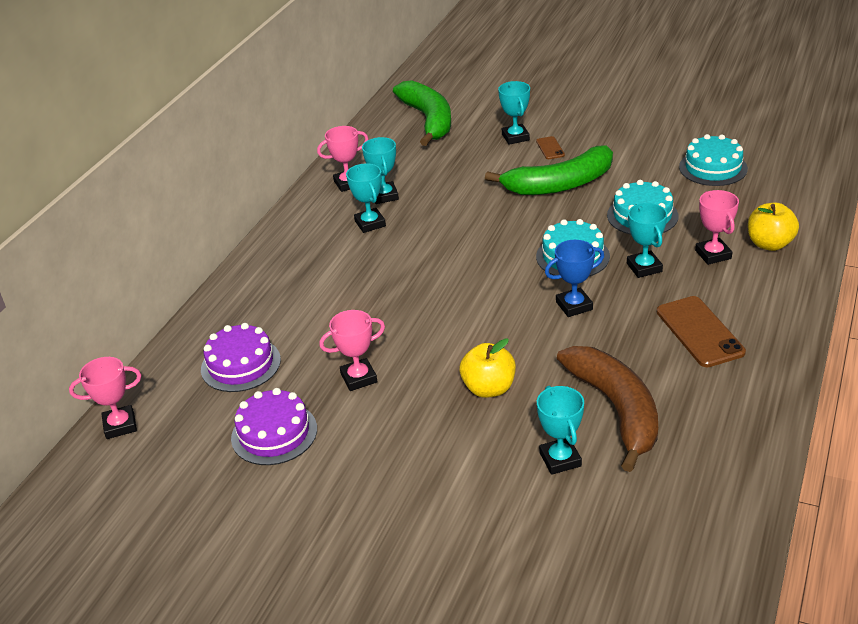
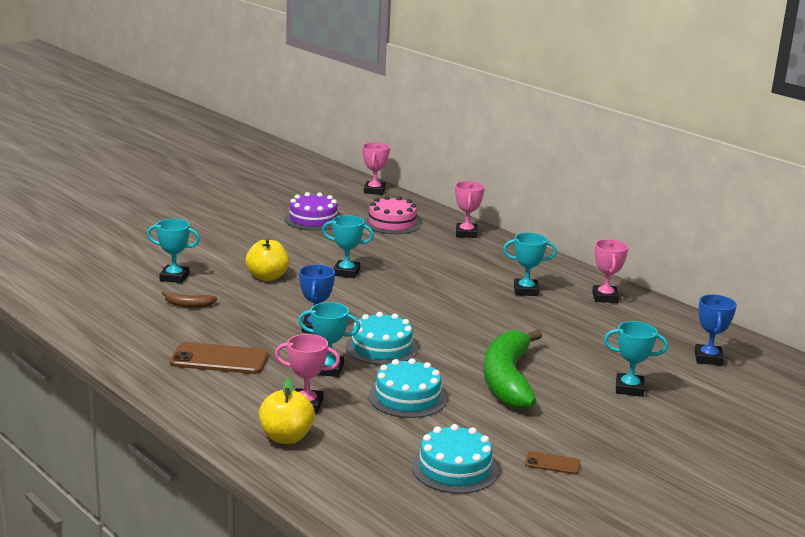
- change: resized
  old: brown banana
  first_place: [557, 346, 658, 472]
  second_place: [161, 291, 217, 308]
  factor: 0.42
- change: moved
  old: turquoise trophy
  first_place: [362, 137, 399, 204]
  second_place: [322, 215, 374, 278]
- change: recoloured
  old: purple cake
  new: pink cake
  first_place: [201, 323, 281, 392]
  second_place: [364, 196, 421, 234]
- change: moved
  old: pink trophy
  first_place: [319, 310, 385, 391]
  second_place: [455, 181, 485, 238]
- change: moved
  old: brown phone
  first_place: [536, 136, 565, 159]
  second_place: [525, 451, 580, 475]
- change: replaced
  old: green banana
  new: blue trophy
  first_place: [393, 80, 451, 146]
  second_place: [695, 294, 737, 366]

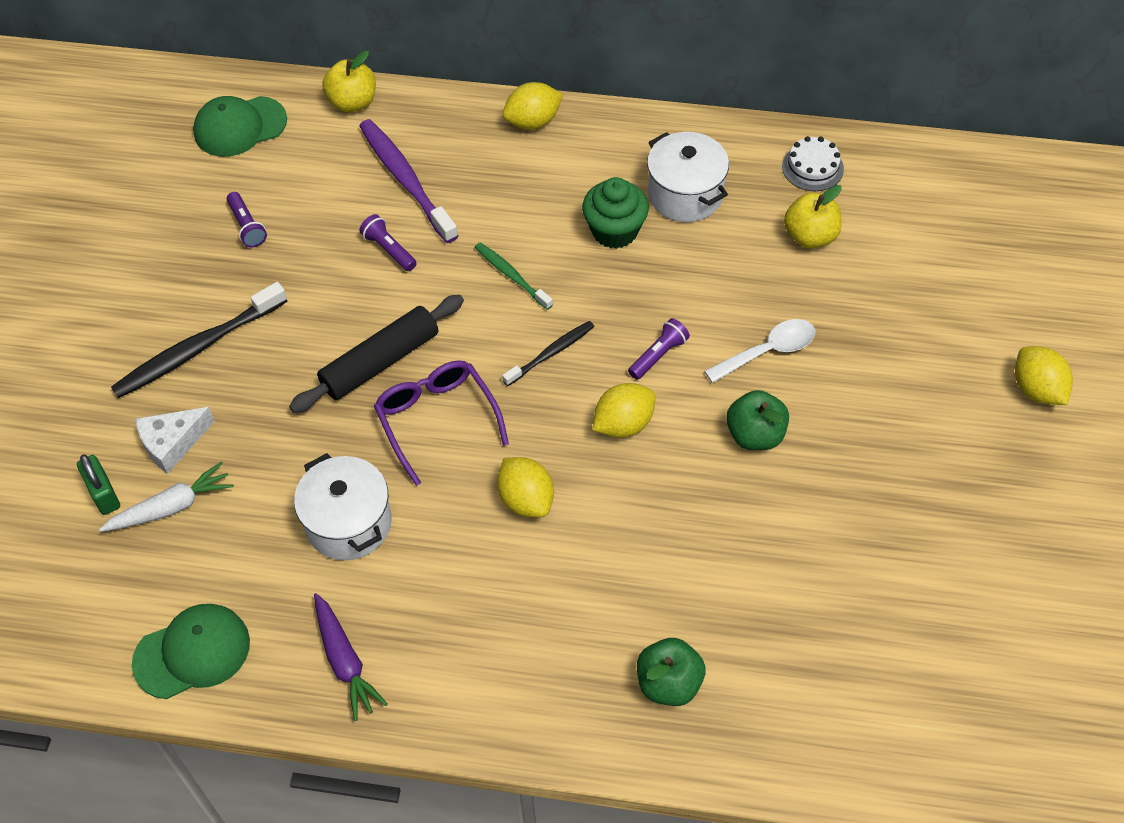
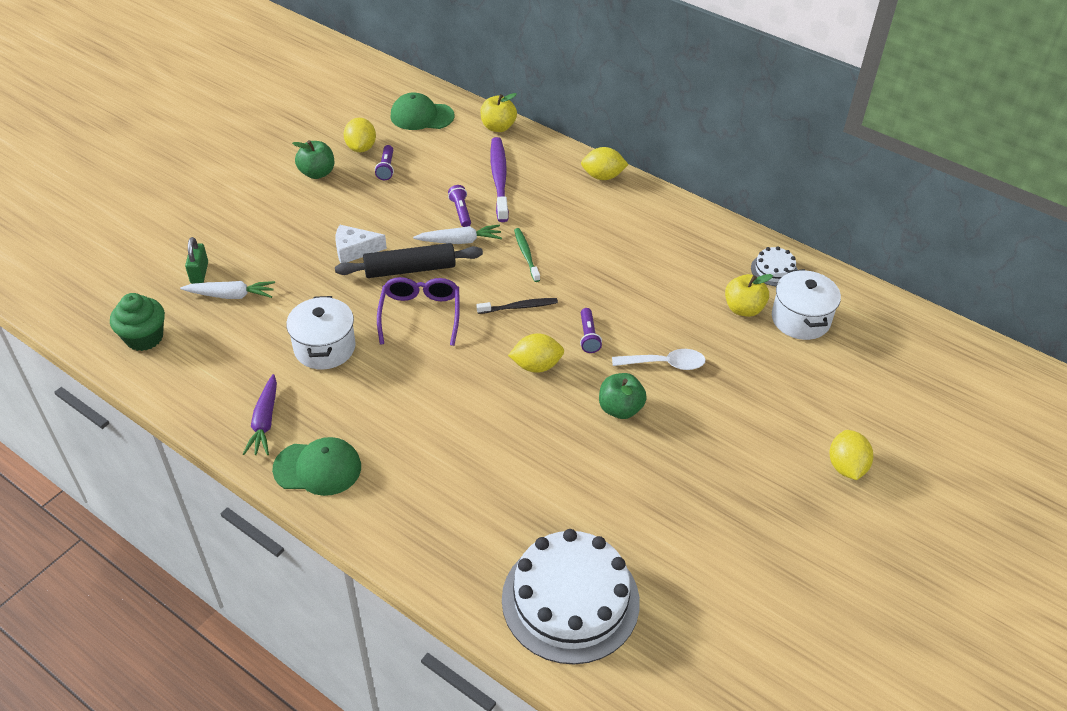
- change: moved
  old: green cupcake
  first_place: [582, 177, 649, 249]
  second_place: [110, 293, 165, 351]
- change: moved
  old: green cap
  first_place: [132, 604, 250, 699]
  second_place: [272, 437, 361, 496]
- change: moved
  old: green apple
  first_place: [637, 638, 706, 706]
  second_place: [292, 140, 334, 179]
- change: moved
  old: white cheese
  first_place: [136, 407, 214, 474]
  second_place: [335, 225, 387, 263]
- change: moved
  old: yellow lemon
  first_place: [497, 457, 554, 517]
  second_place: [343, 118, 376, 152]
- change: added
  new: white carrot
  second_place: [413, 224, 502, 244]
- change: added
  new: white cake
  second_place: [502, 529, 640, 664]
- change: turned
  old: purple flashlight
  first_place: [628, 318, 690, 380]
  second_place: [580, 308, 602, 353]
  degrees: 105
- change: moved
  old: white pot
  first_place: [647, 132, 729, 222]
  second_place: [772, 269, 841, 340]
- change: removed
  old: black toothbrush
  first_place: [111, 282, 287, 398]

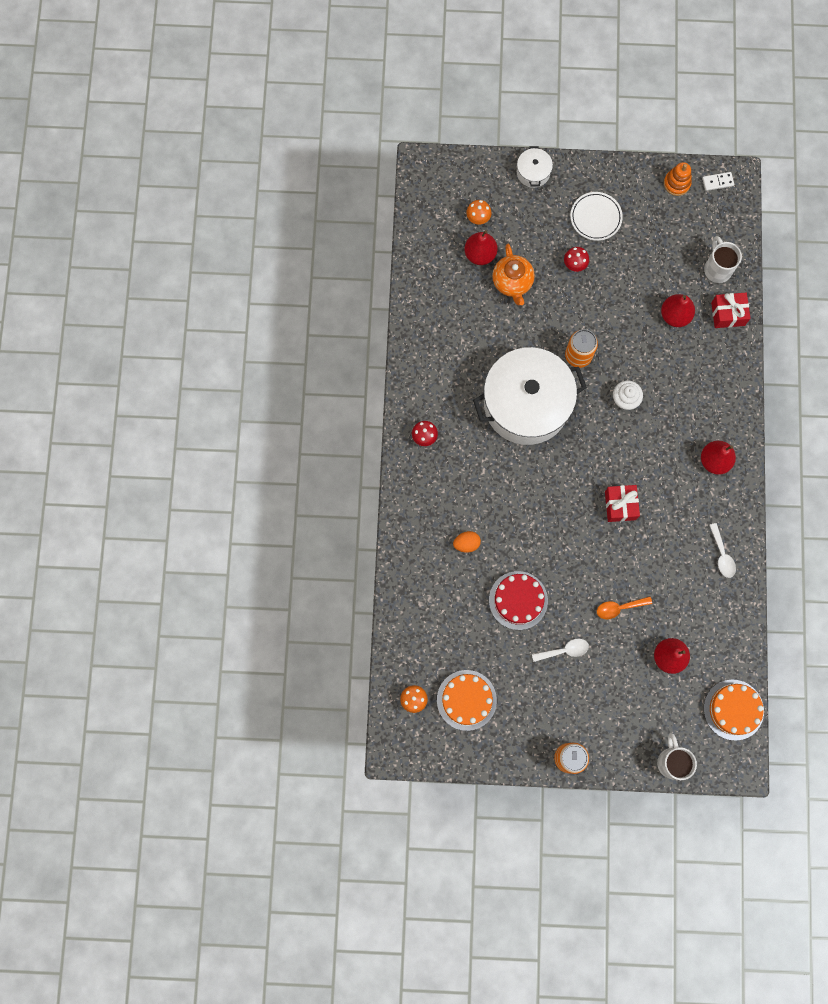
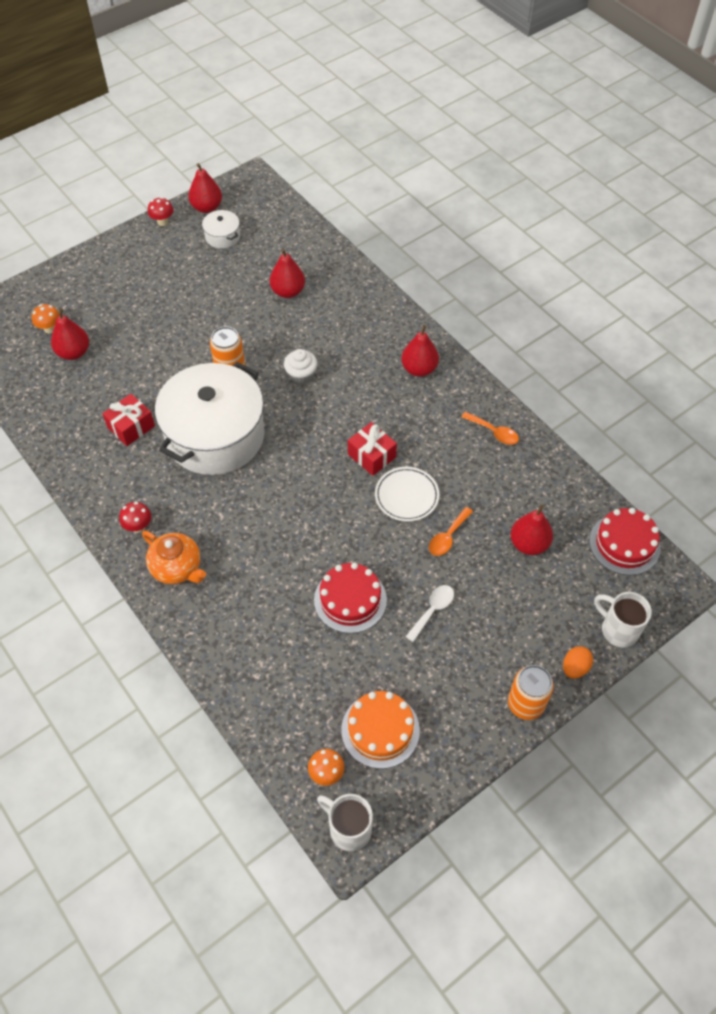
- change: moved
  old: red gift
  first_place: [711, 293, 751, 328]
  second_place: [102, 394, 155, 446]
- change: moved
  old: orange teapot
  first_place: [492, 244, 535, 305]
  second_place: [142, 531, 206, 584]
- change: moved
  old: red mushroom
  first_place: [564, 247, 589, 272]
  second_place: [148, 197, 174, 226]
- change: replaced
  old: orange stacking toy
  new: red pear
  first_place: [664, 162, 692, 196]
  second_place: [188, 163, 222, 213]
- change: moved
  old: white pot
  first_place: [517, 146, 553, 188]
  second_place: [202, 210, 240, 249]
- change: moved
  old: white mug
  first_place: [704, 236, 742, 283]
  second_place: [317, 794, 373, 851]
- change: moved
  old: white plate
  first_place: [570, 192, 623, 241]
  second_place: [375, 467, 439, 522]
- change: recoloured
  old: white spoon
  new: orange spoon
  first_place: [709, 523, 736, 578]
  second_place: [461, 412, 519, 445]
- change: moved
  old: orange egg
  first_place: [453, 531, 481, 553]
  second_place: [563, 646, 593, 679]
- change: recoloured
  old: orange cake
  new: red cake
  first_place: [704, 680, 764, 741]
  second_place: [589, 508, 661, 575]
- change: removed
  old: white domino
  first_place: [702, 172, 734, 191]

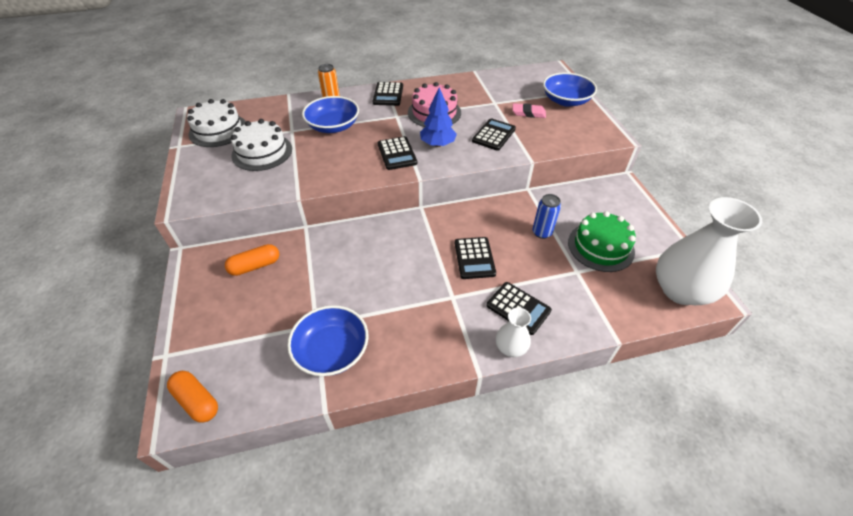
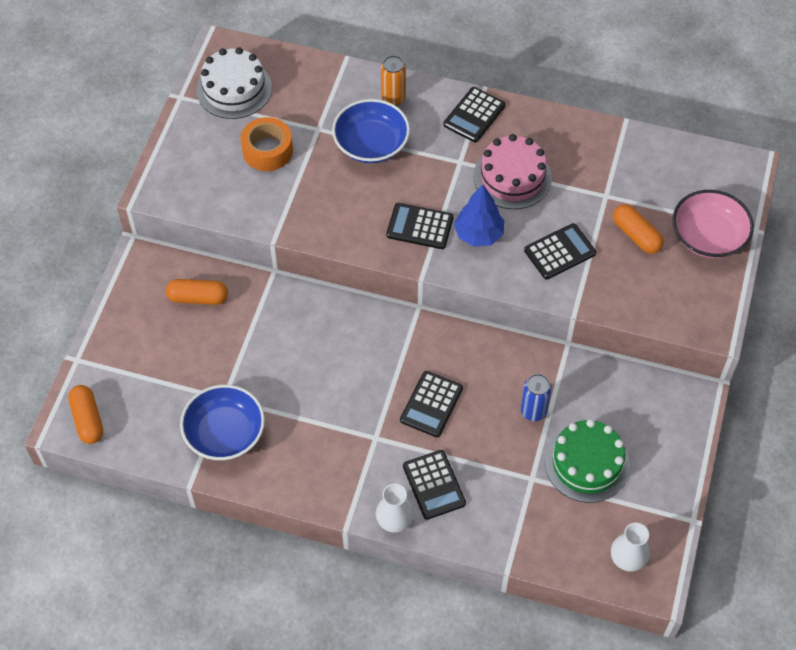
- change: replaced
  old: white cake
  new: orange tape
  first_place: [231, 119, 292, 171]
  second_place: [241, 117, 293, 171]
- change: turned
  old: black calculator
  first_place: [378, 136, 417, 170]
  second_place: [386, 203, 454, 249]
  degrees: 90
- change: resized
  old: white vase
  first_place: [656, 197, 762, 305]
  second_place: [611, 523, 650, 572]
  factor: 0.48
- change: replaced
  old: pink eraser
  new: orange capsule
  first_place: [512, 103, 546, 118]
  second_place: [613, 204, 664, 254]
- change: recoloured
  old: blue bowl
  new: pink bowl
  first_place: [543, 72, 597, 107]
  second_place: [672, 190, 754, 258]

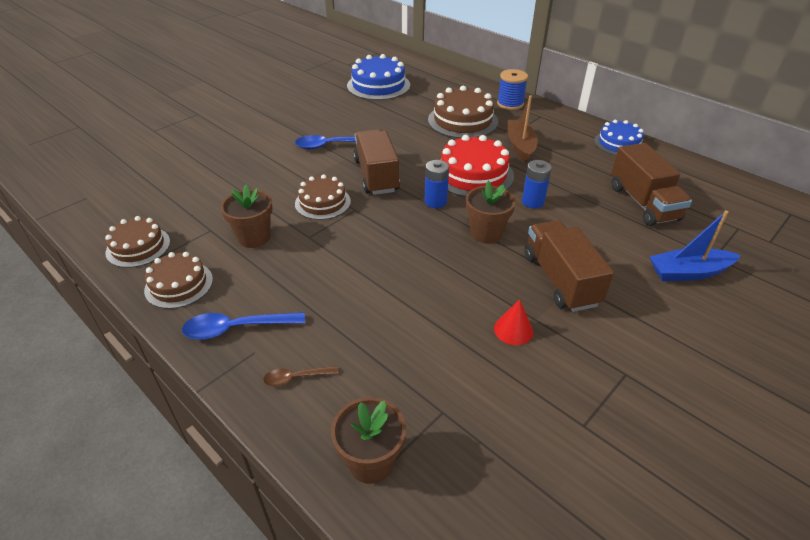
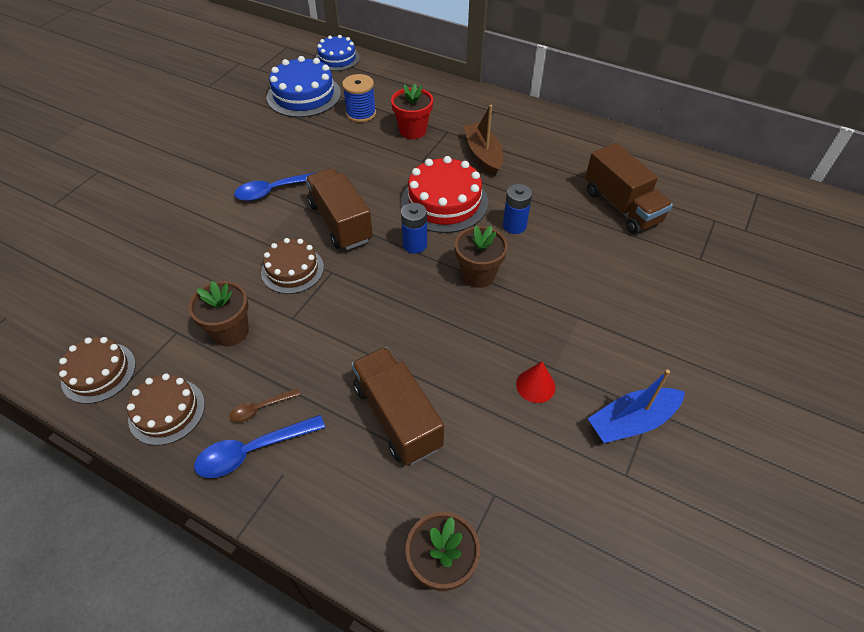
- change: moved
  old: brown spoon
  first_place: [263, 366, 339, 386]
  second_place: [229, 388, 300, 422]
- change: moved
  old: blue cake
  first_place: [594, 120, 644, 156]
  second_place: [315, 35, 360, 71]
- change: moved
  old: blue spool
  first_place: [497, 69, 528, 110]
  second_place: [342, 74, 376, 123]
- change: moved
  old: brown truck
  first_place: [525, 220, 614, 312]
  second_place: [351, 347, 444, 465]
- change: replaced
  old: brown cake
  new: red flower pot
  first_place: [428, 86, 498, 138]
  second_place: [391, 84, 433, 139]
- change: moved
  old: blue boat
  first_place: [649, 211, 741, 281]
  second_place: [588, 370, 685, 443]

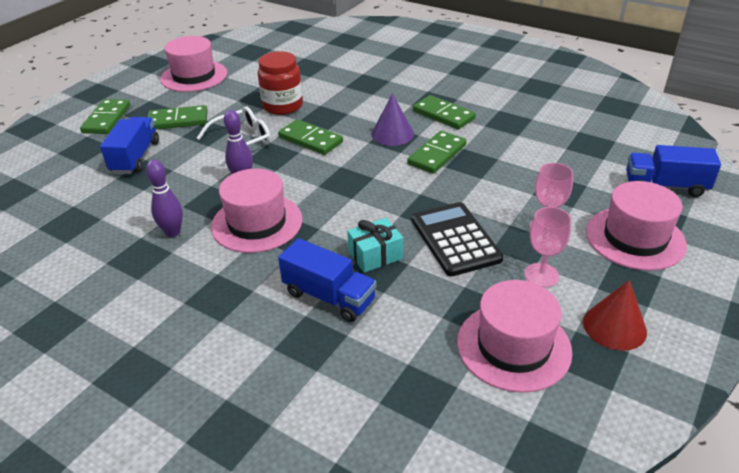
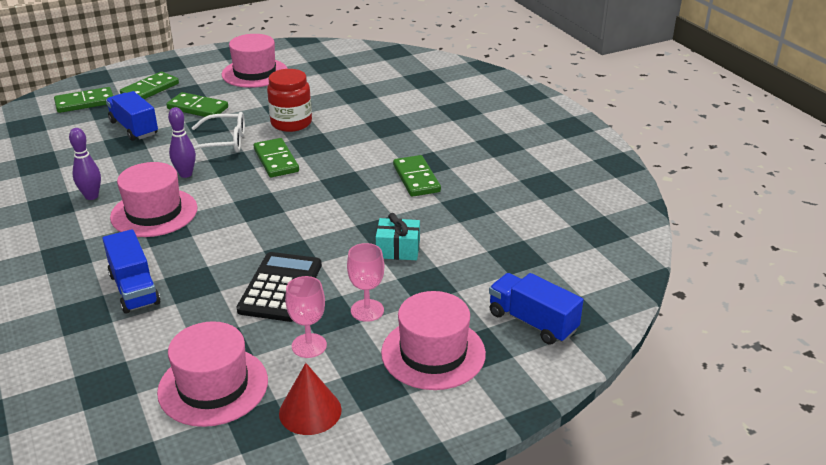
- change: moved
  old: green domino
  first_place: [407, 131, 466, 174]
  second_place: [54, 87, 113, 113]
- change: turned
  old: blue truck
  first_place: [100, 117, 159, 174]
  second_place: [106, 91, 158, 141]
  degrees: -75
- change: moved
  old: turquoise gift
  first_place: [347, 218, 403, 273]
  second_place: [376, 213, 420, 260]
- change: removed
  old: purple cone
  first_place: [371, 93, 414, 146]

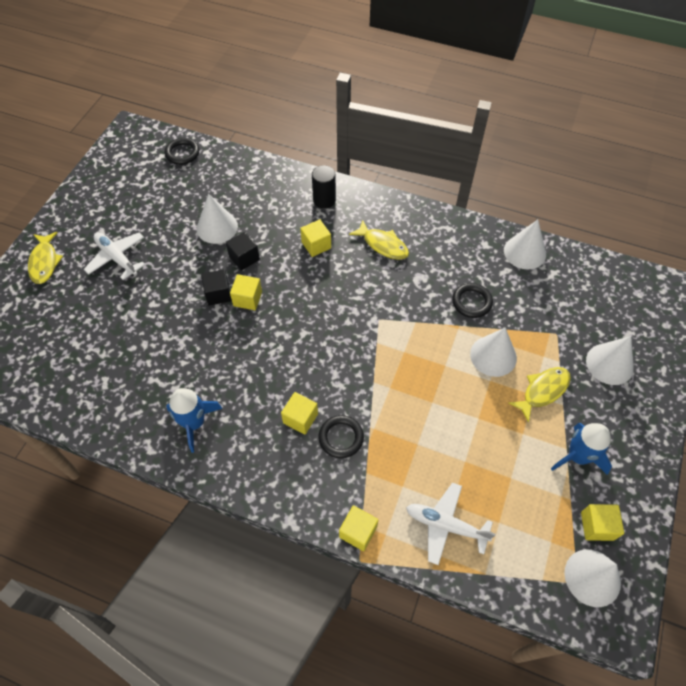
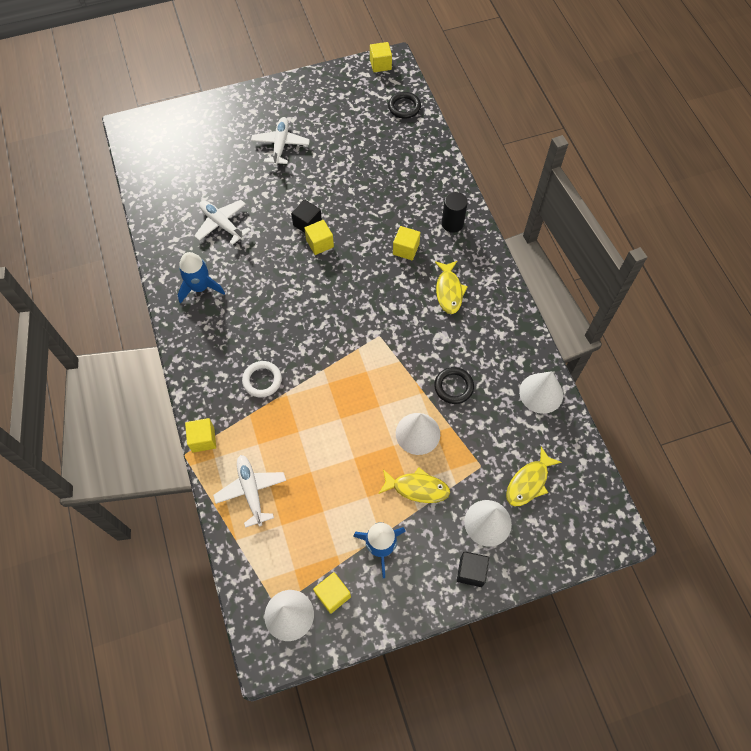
- change: added
  new: white plane
  second_place: [194, 200, 251, 245]
- change: recoloured
  old: black ring
  new: white ring
  first_place: [318, 415, 364, 458]
  second_place: [242, 361, 282, 397]
- change: moved
  old: yellow cube
  first_place: [281, 392, 318, 435]
  second_place: [370, 42, 392, 72]
- change: moved
  old: black cube
  first_place: [226, 232, 260, 271]
  second_place: [457, 551, 489, 587]
- change: moved
  old: yellow fish
  first_place: [28, 232, 63, 284]
  second_place: [506, 446, 562, 506]
- change: removed
  old: white cone
  first_place: [197, 194, 238, 244]

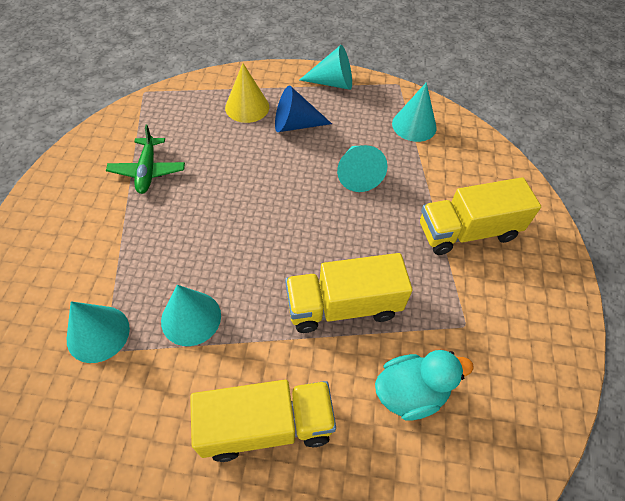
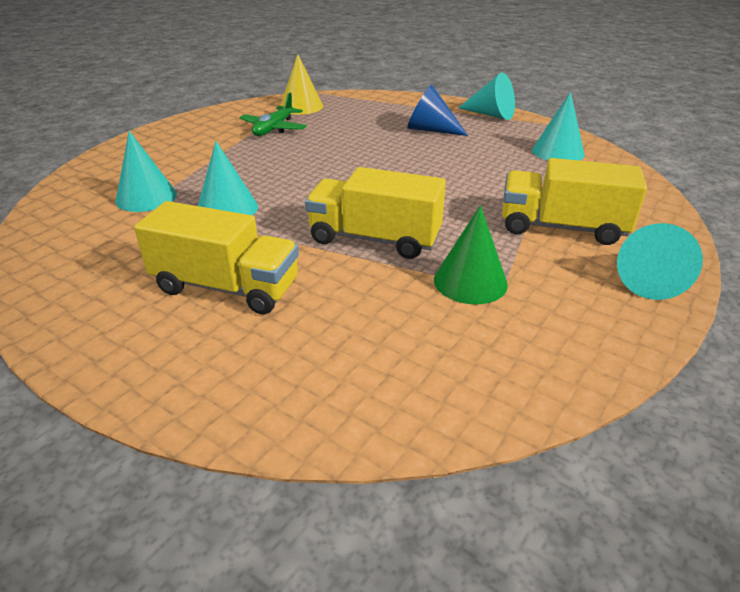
- change: moved
  old: yellow cone
  first_place: [225, 63, 269, 123]
  second_place: [280, 54, 323, 115]
- change: added
  new: green cone
  second_place: [434, 205, 508, 305]
- change: moved
  old: turquoise cone
  first_place: [337, 145, 388, 192]
  second_place: [617, 223, 703, 300]
- change: removed
  old: turquoise duck
  first_place: [375, 350, 474, 420]

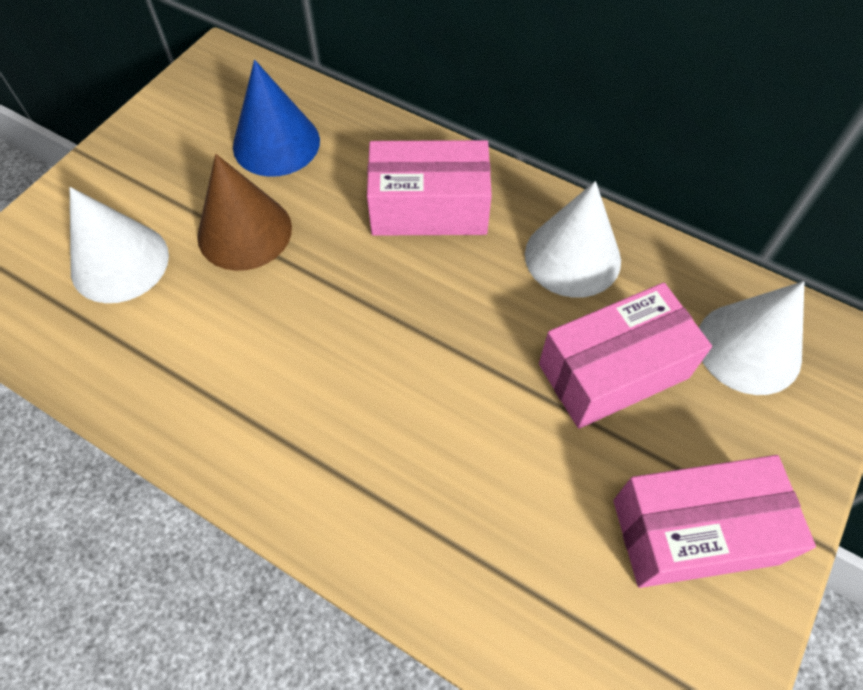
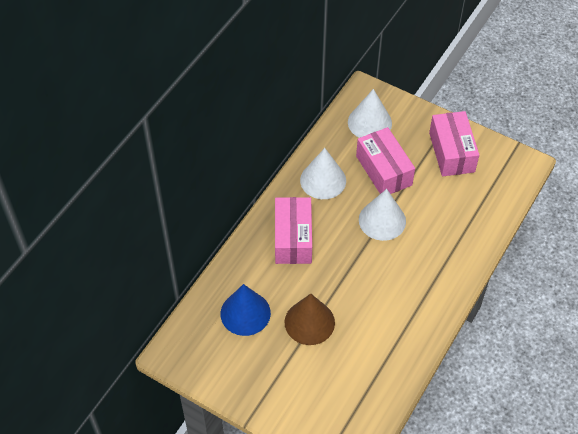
- change: moved
  old: white cone
  first_place: [70, 187, 169, 303]
  second_place: [359, 189, 406, 241]

